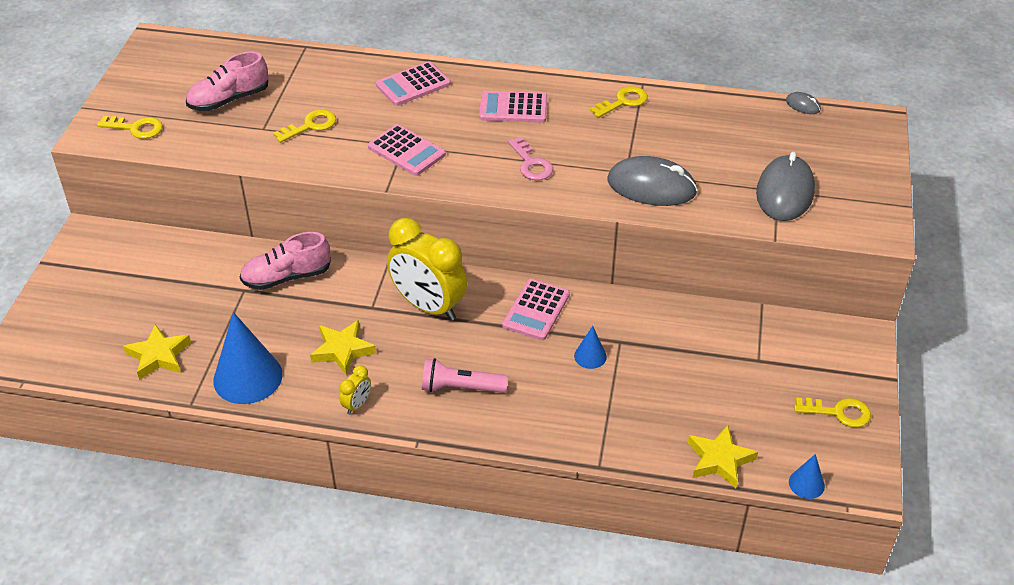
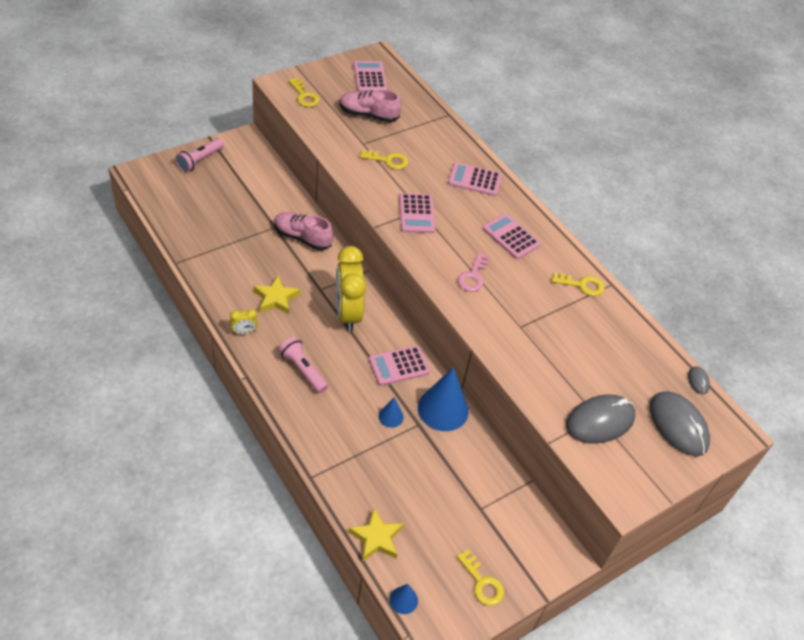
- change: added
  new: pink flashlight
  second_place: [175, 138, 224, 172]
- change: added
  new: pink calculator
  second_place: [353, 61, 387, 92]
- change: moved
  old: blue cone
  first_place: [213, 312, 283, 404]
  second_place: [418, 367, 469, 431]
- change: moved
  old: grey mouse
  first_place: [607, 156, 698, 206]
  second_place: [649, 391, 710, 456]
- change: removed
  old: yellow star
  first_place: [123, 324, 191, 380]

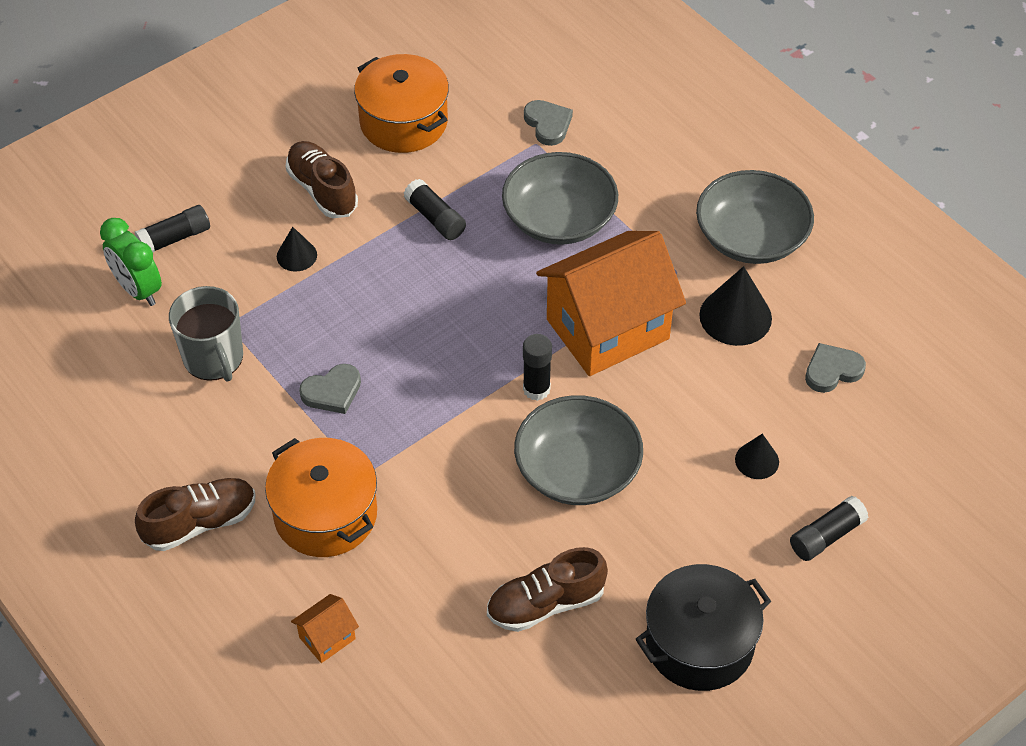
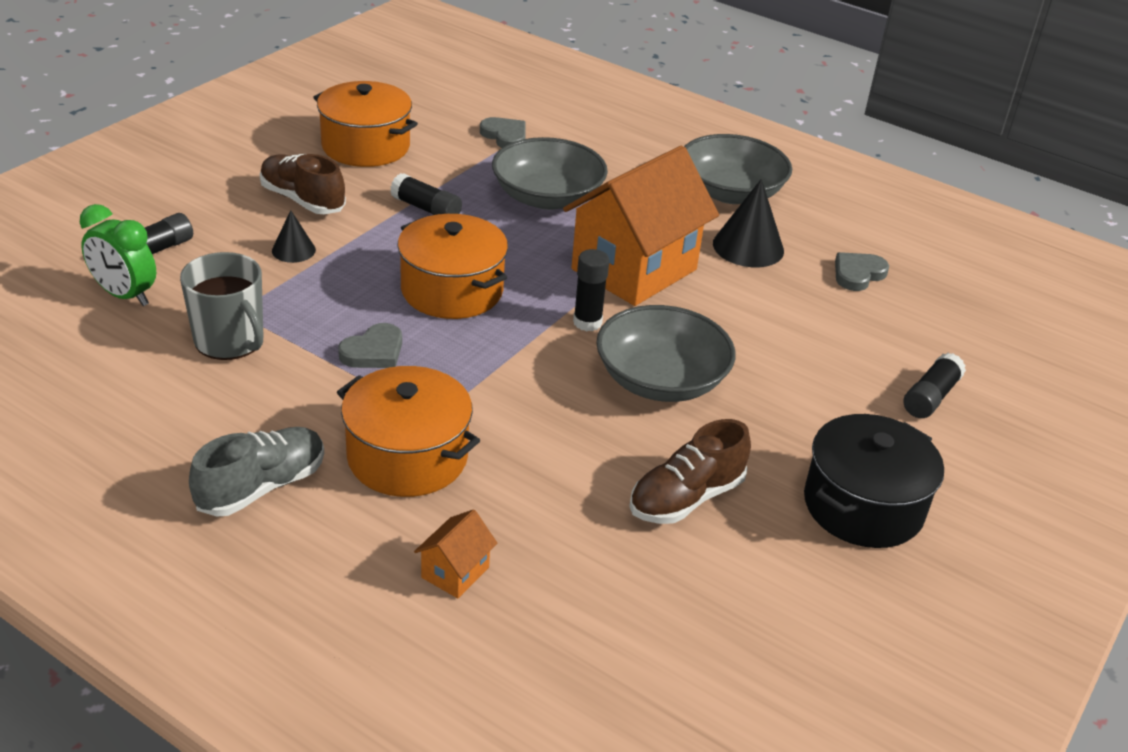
- change: recoloured
  old: brown shoe
  new: grey shoe
  first_place: [135, 478, 255, 551]
  second_place: [189, 427, 324, 517]
- change: added
  new: orange pot
  second_place: [397, 214, 508, 319]
- change: removed
  old: black cone
  first_place: [735, 434, 779, 479]

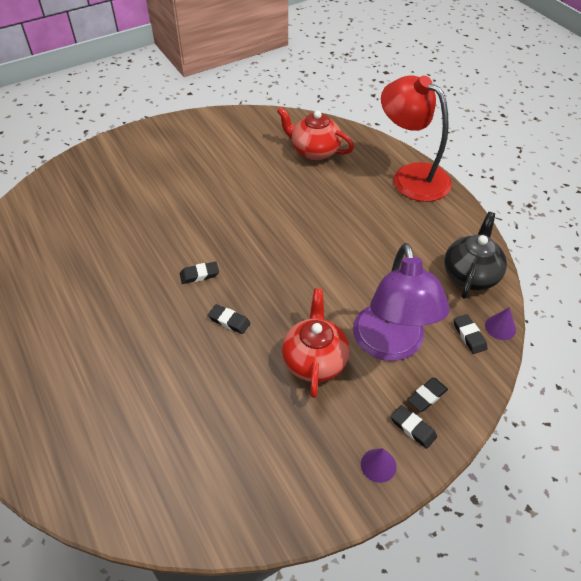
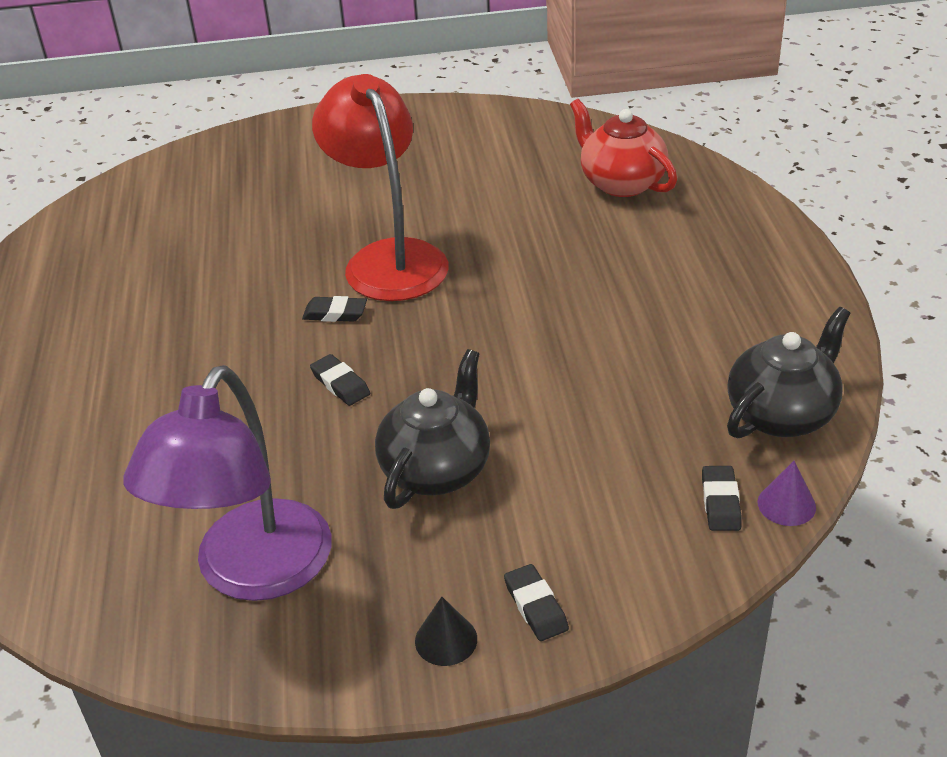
- change: moved
  old: purple lamp
  first_place: [353, 243, 450, 361]
  second_place: [123, 365, 332, 601]
- change: moved
  old: red lamp
  first_place: [381, 75, 452, 202]
  second_place: [312, 74, 449, 301]
- change: recoloured
  old: red teapot
  new: black teapot
  first_place: [282, 289, 350, 398]
  second_place: [375, 349, 490, 509]
- change: recoloured
  old: purple cone
  new: black cone
  first_place: [361, 448, 397, 483]
  second_place: [415, 597, 477, 666]
- change: removed
  old: black eraser
  first_place: [407, 378, 448, 412]

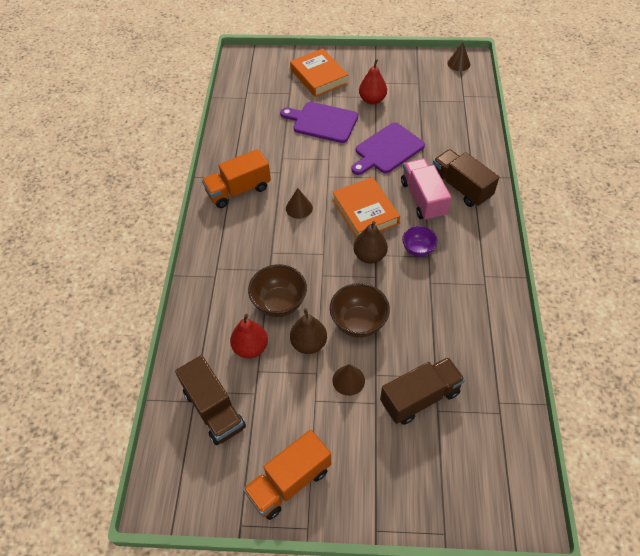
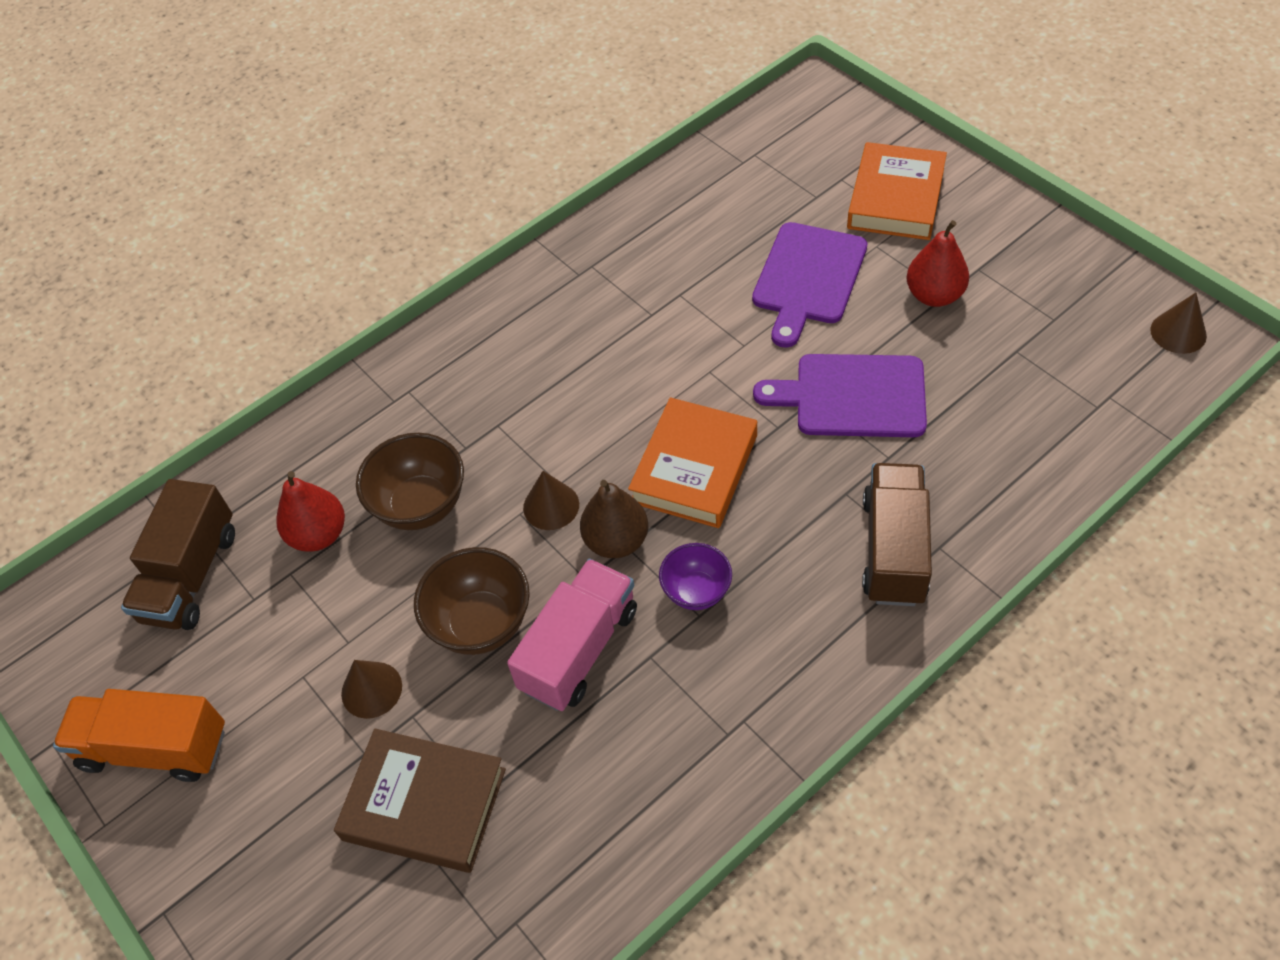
- change: replaced
  old: brown truck
  new: brown book
  first_place: [380, 357, 465, 425]
  second_place: [334, 729, 506, 873]
- change: moved
  old: pink truck
  first_place: [401, 158, 451, 221]
  second_place: [507, 559, 637, 711]
- change: moved
  old: brown cone
  first_place: [286, 188, 313, 219]
  second_place: [523, 471, 579, 530]
- change: turned
  old: purple cutting board
  first_place: [280, 102, 358, 143]
  second_place: [752, 222, 867, 348]
  degrees: -135
- change: removed
  old: orange truck
  first_place: [202, 149, 271, 208]
- change: removed
  old: brown pear
  first_place: [290, 308, 327, 354]

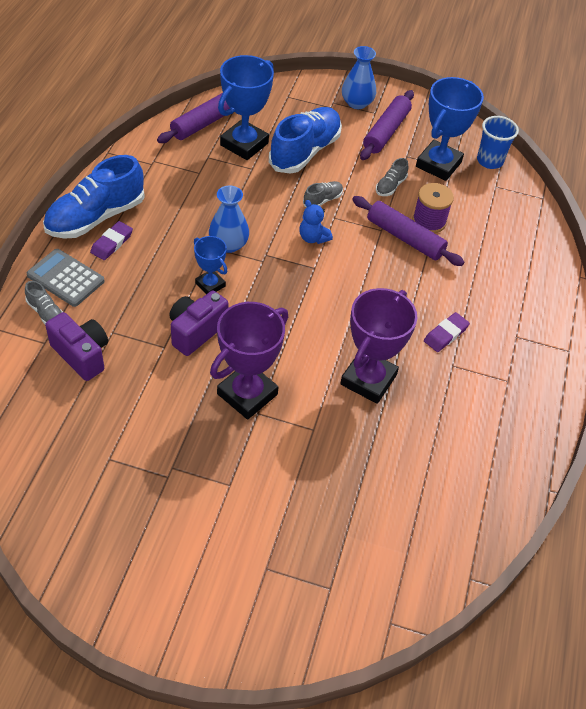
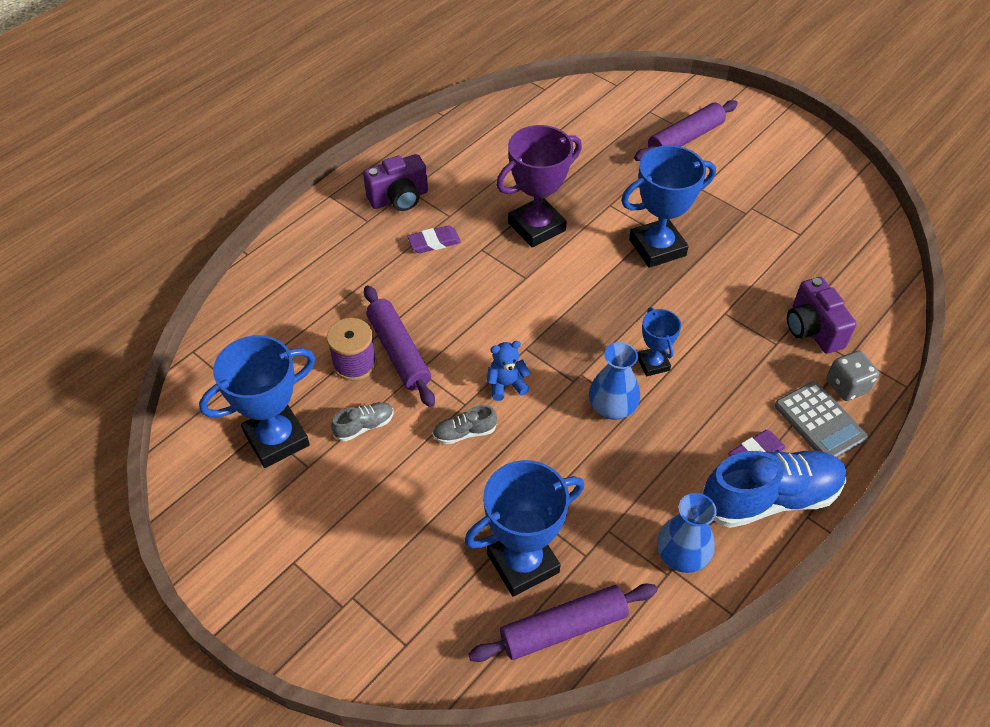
- change: moved
  old: purple camera
  first_place: [169, 291, 228, 356]
  second_place: [363, 154, 428, 211]
- change: turned
  old: blue teddy bear
  first_place: [299, 200, 333, 244]
  second_place: [487, 341, 530, 401]
  degrees: -90
- change: recoloured
  old: purple trophy
  new: blue trophy
  first_place: [210, 302, 288, 420]
  second_place: [621, 145, 716, 268]
- change: moved
  old: purple rolling pin
  first_place: [360, 90, 414, 160]
  second_place: [634, 100, 738, 161]
- change: moved
  old: blue vase
  first_place: [342, 46, 376, 109]
  second_place: [657, 493, 717, 573]
- change: replaced
  old: grey shoe
  new: grey dice
  first_place: [25, 281, 63, 324]
  second_place: [827, 351, 879, 401]
- change: removed
  old: blue shoe
  first_place: [269, 107, 342, 174]
- change: removed
  old: blue cup
  first_place: [477, 116, 519, 169]

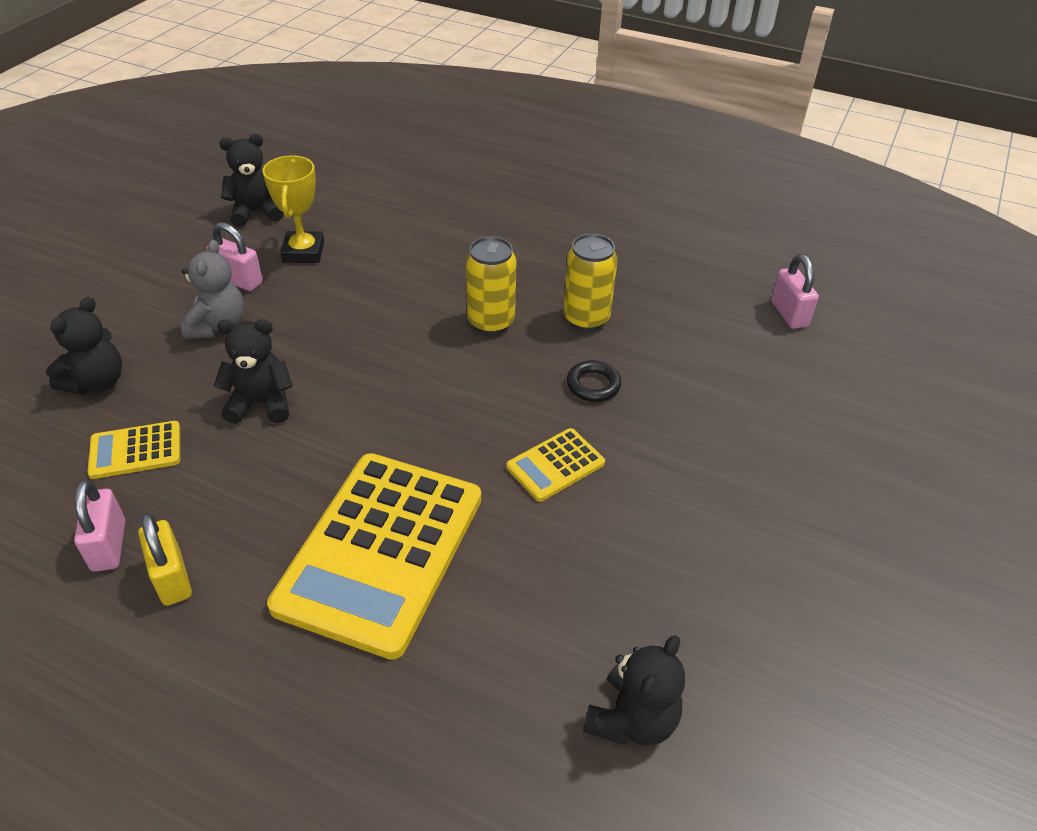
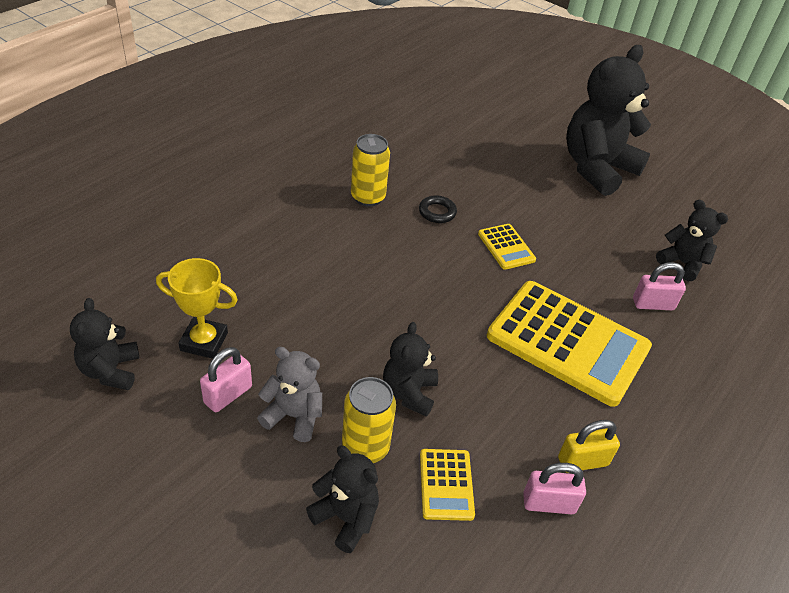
- change: moved
  old: yellow can
  first_place: [466, 236, 516, 335]
  second_place: [342, 377, 396, 463]
- change: added
  new: black teddy bear
  second_place: [566, 45, 651, 196]
- change: moved
  old: pink padlock
  first_place: [771, 254, 819, 329]
  second_place: [633, 262, 686, 310]

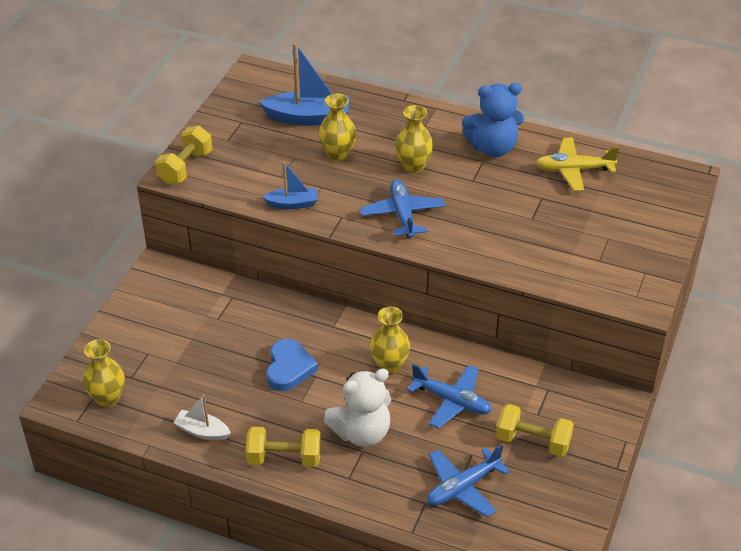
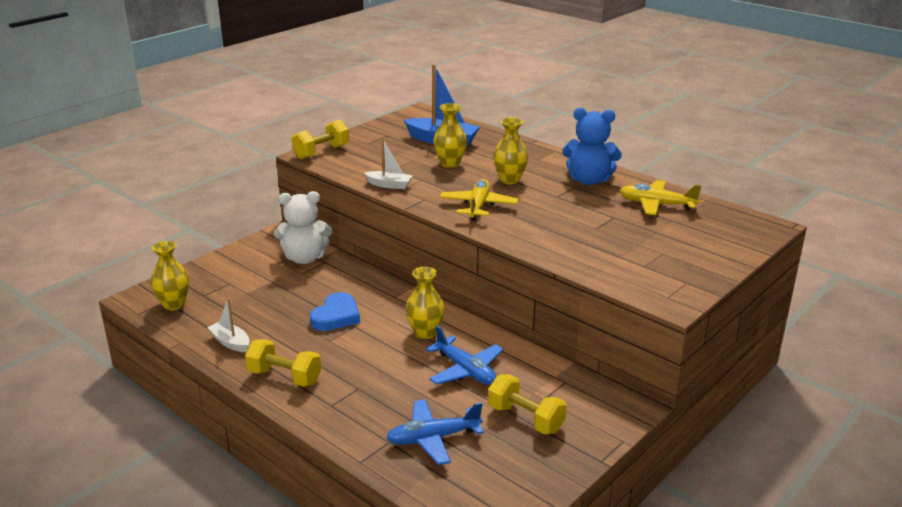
- change: moved
  old: white teddy bear
  first_place: [324, 369, 391, 447]
  second_place: [274, 191, 332, 264]
- change: recoloured
  old: blue boat
  new: white boat
  first_place: [263, 162, 318, 209]
  second_place: [364, 139, 413, 189]
- change: recoloured
  old: blue plane
  new: yellow plane
  first_place: [360, 179, 445, 238]
  second_place: [439, 179, 519, 221]

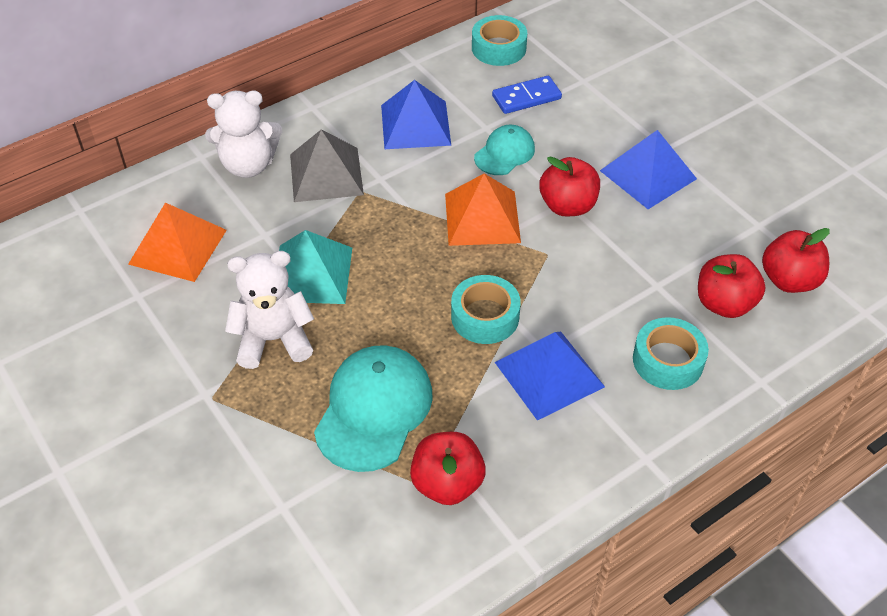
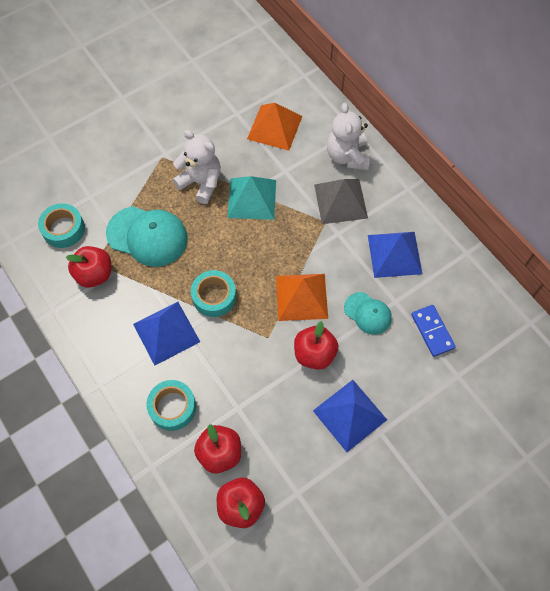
- change: moved
  old: turquoise tape
  first_place: [472, 15, 527, 66]
  second_place: [38, 203, 85, 248]
- change: turned
  old: white teddy bear
  first_place: [225, 251, 314, 369]
  second_place: [173, 130, 221, 204]
  degrees: -45

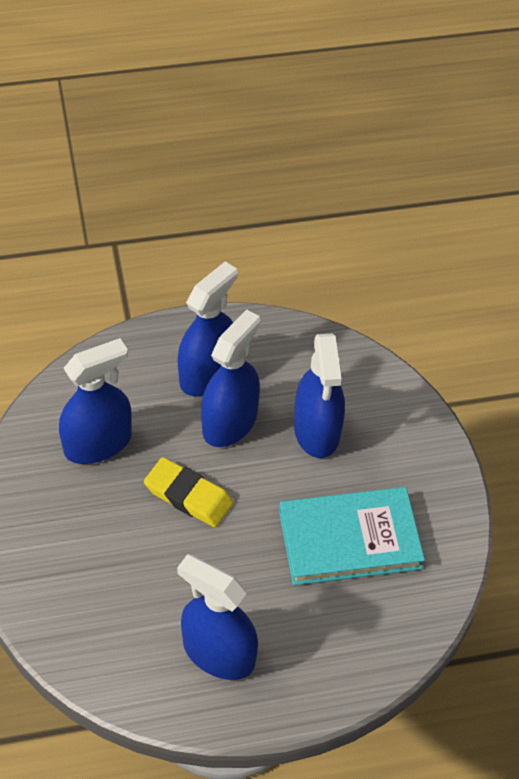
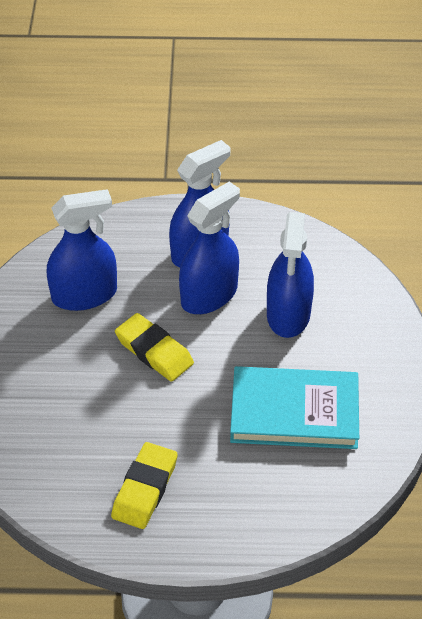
- change: replaced
  old: blue spray bottle
  new: yellow eraser
  first_place: [177, 554, 258, 680]
  second_place: [111, 442, 178, 529]

